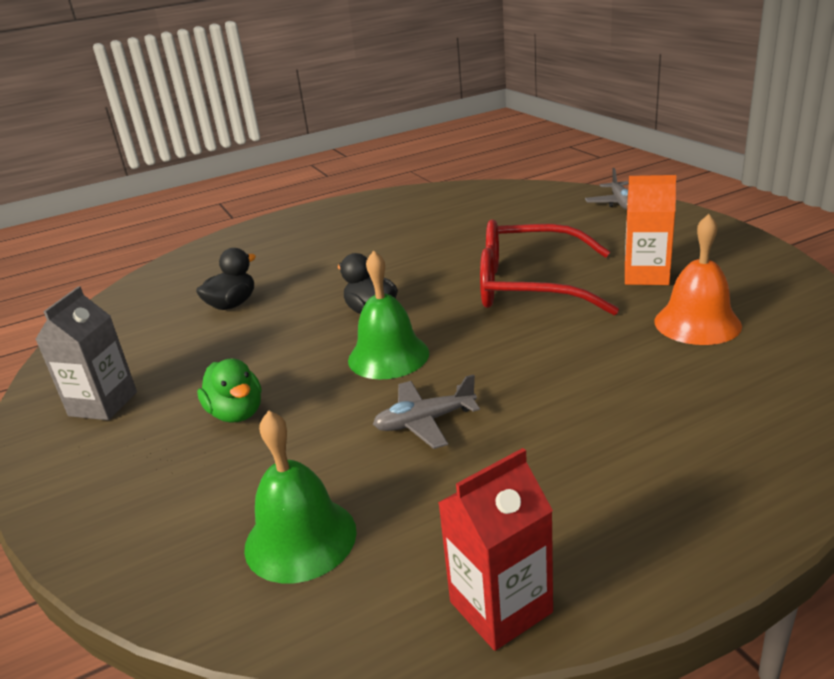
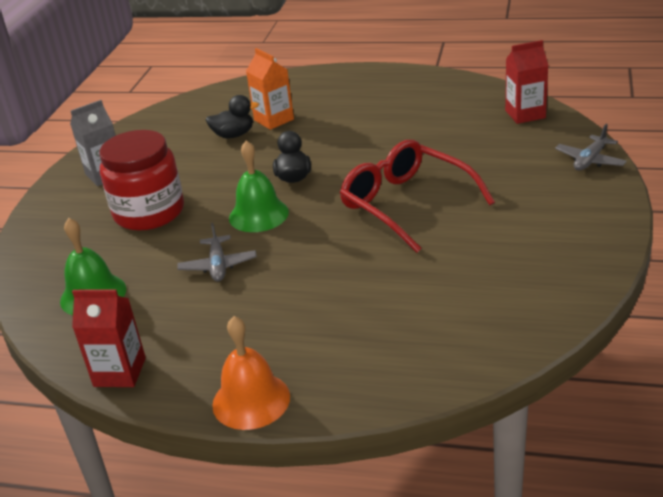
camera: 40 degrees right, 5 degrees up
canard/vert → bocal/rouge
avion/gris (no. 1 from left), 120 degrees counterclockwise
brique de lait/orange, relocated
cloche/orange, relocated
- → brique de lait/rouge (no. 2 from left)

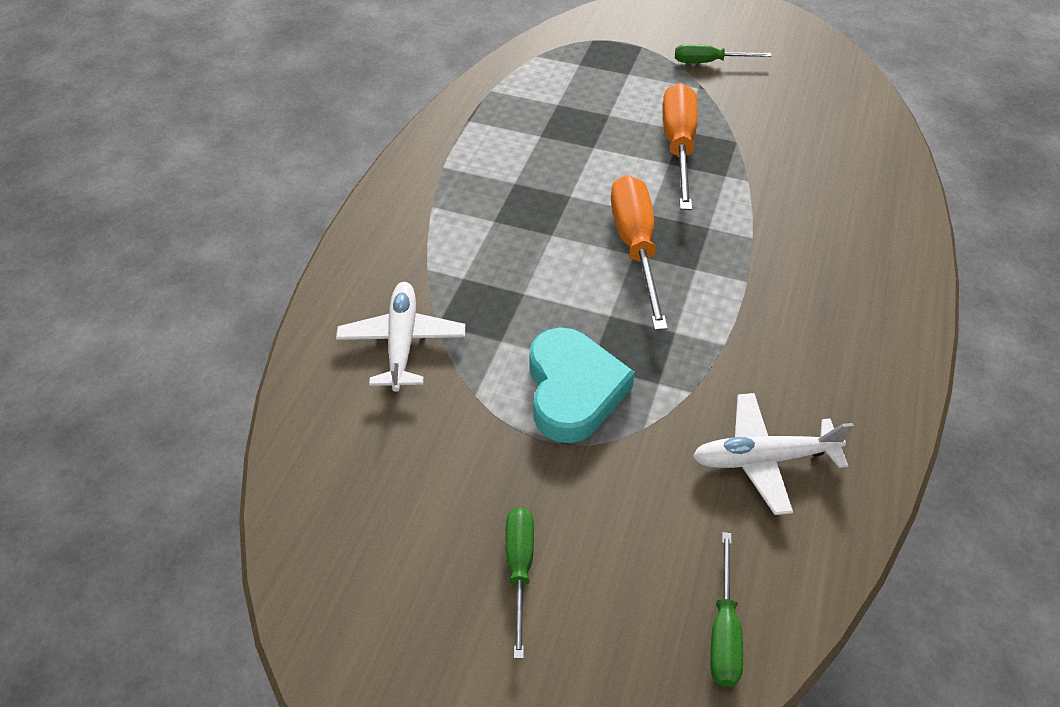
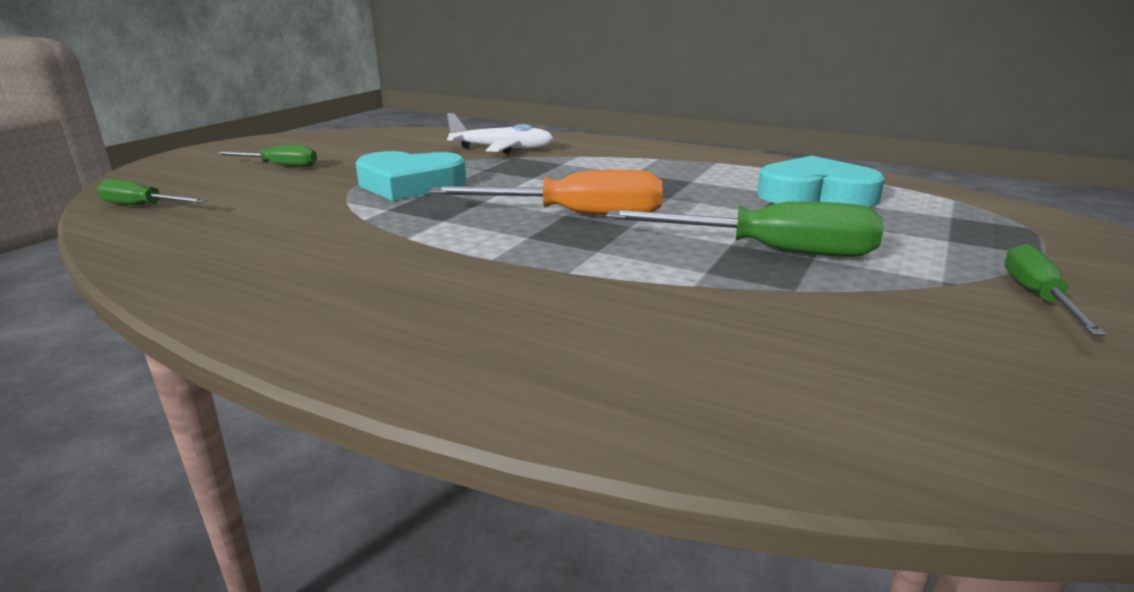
camera: 100 degrees right, 25 degrees down
tournevis/orange (no. 2 from left) → tournevis/vert (no. 3 from left)
avion/blanc (no. 2 from left) → -
- → cœur/turquoise (no. 2 from left)

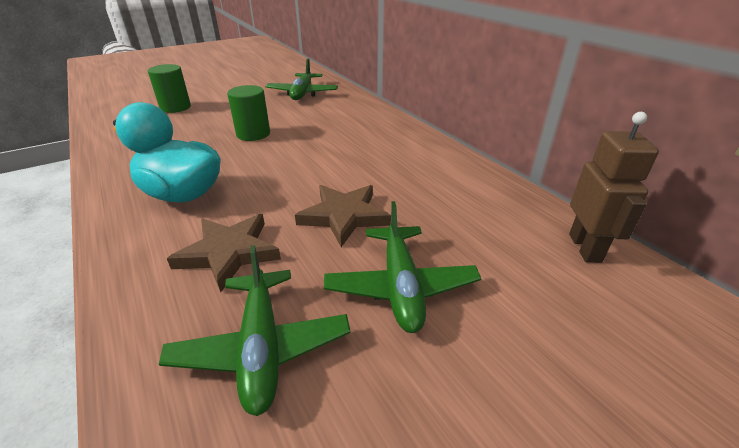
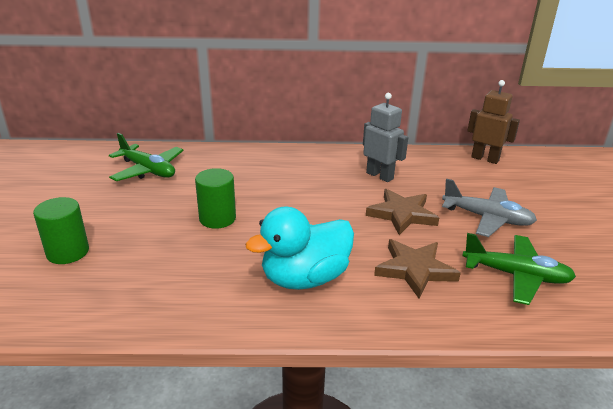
camera: 60 degrees left, 5 degrees down
avion/vert (no. 3 from left) → avion/gris
- → robot/gris

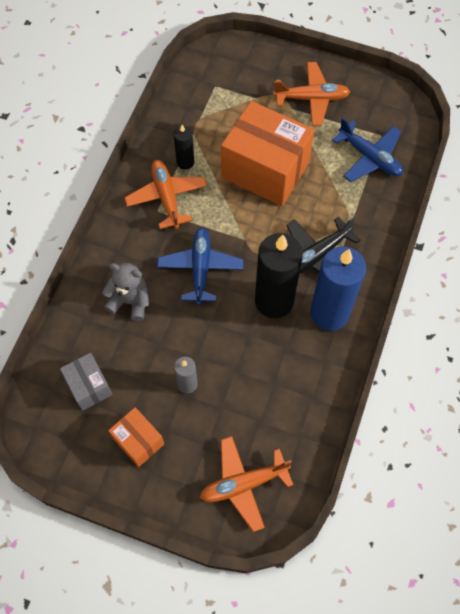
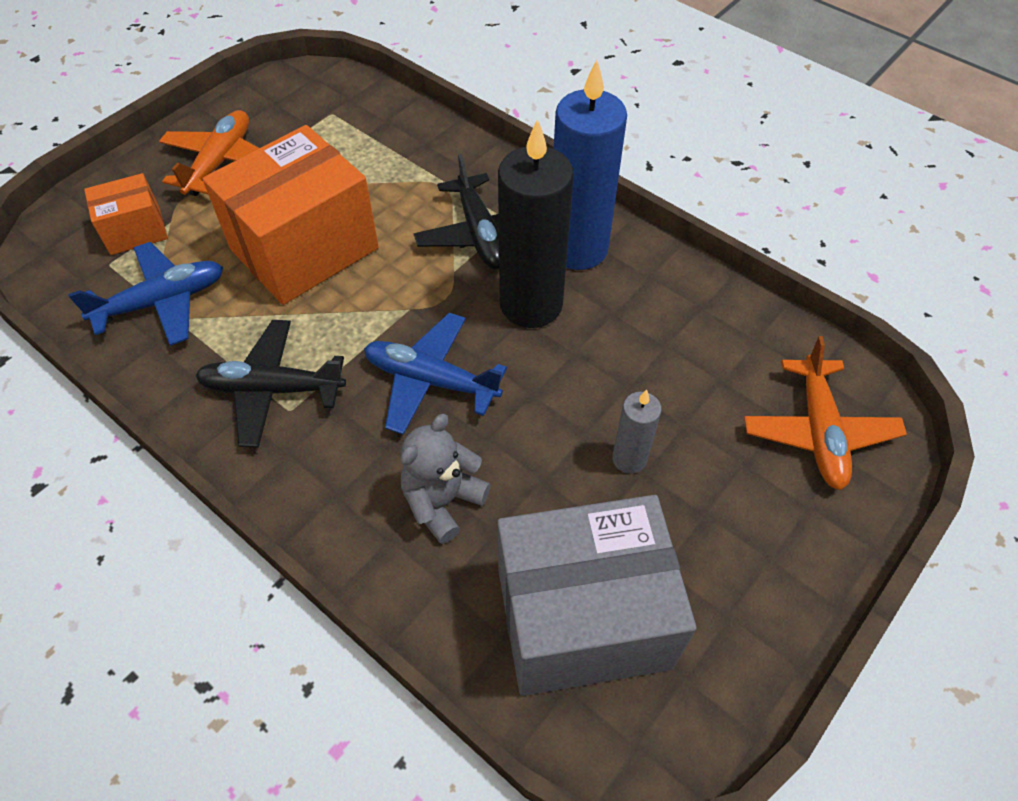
camera: 70 degrees left, 10 degrees down
boîte/gris, x1.99
boîte/orange (no. 1 from left), relocated
avion/orange (no. 1 from left) → avion/noir (no. 1 from left)
bougie/noir (no. 1 from left) → -
avion/bleu (no. 2 from left in the first image) → avion/bleu (no. 1 from left), relocated

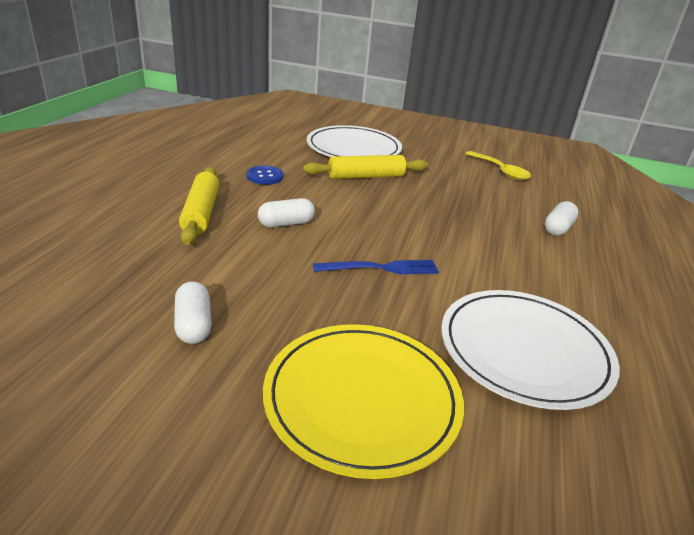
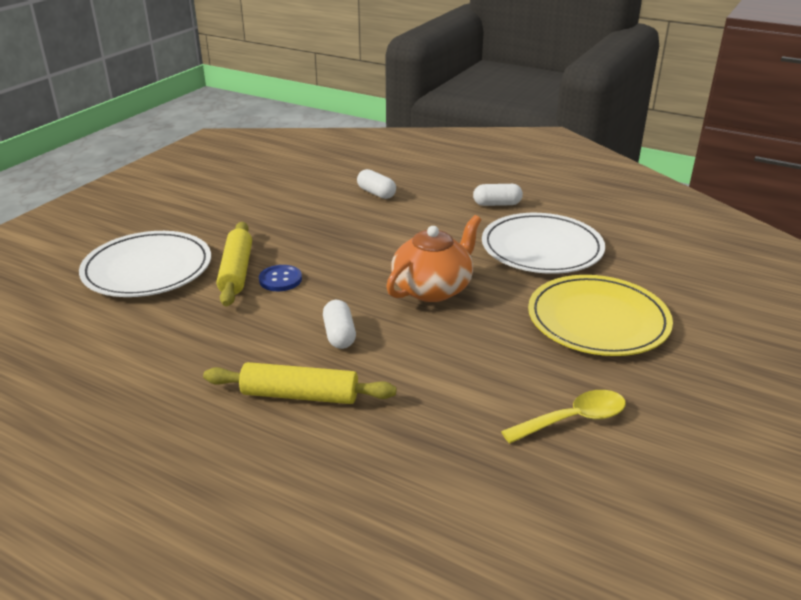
camera: 75 degrees left, 0 degrees up
gélule/blanc (no. 1 from left in the first image) → gélule/blanc (no. 3 from left), relocated
bouton/bleu, relocated
fourchette/bleu → théière/orange
cuillère/jaune, relocated

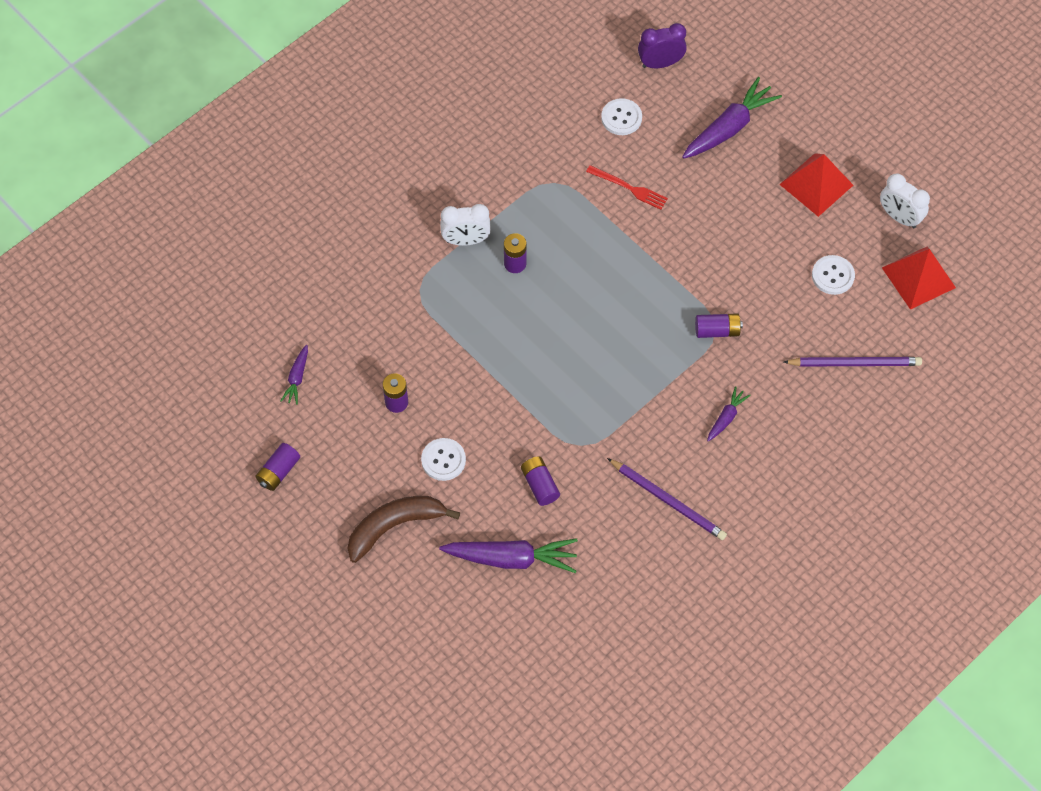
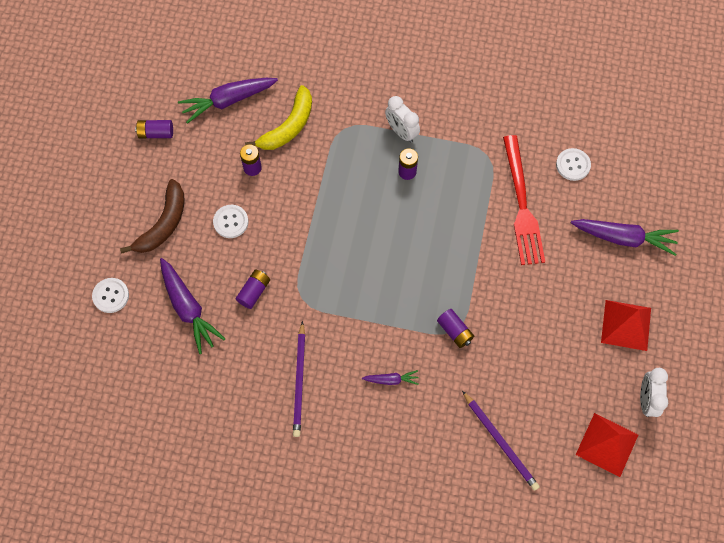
camera: 55 degrees right, 5 degrees up
carotte/violet (no. 1 from left in the first image) → carotte/violet (no. 2 from left), x1.98
banane/marron, 90 degrees clockwise
fourchette/rouge, x1.95
réveil/violet → -
bouton/blanc (no. 3 from left in the first image) → bouton/blanc (no. 1 from left), relocated
- → banane/jaune

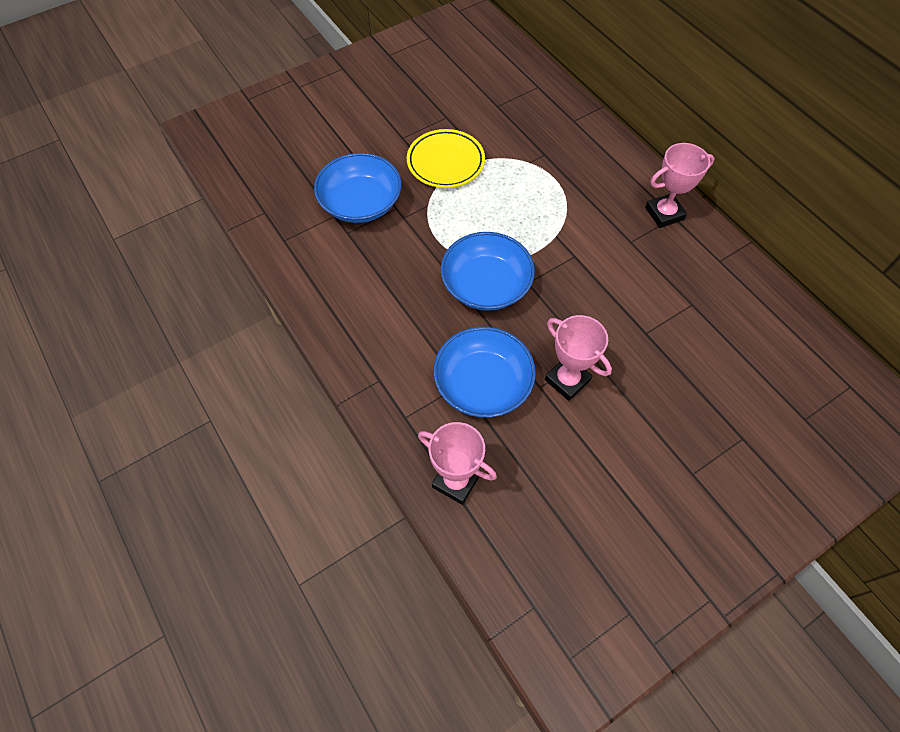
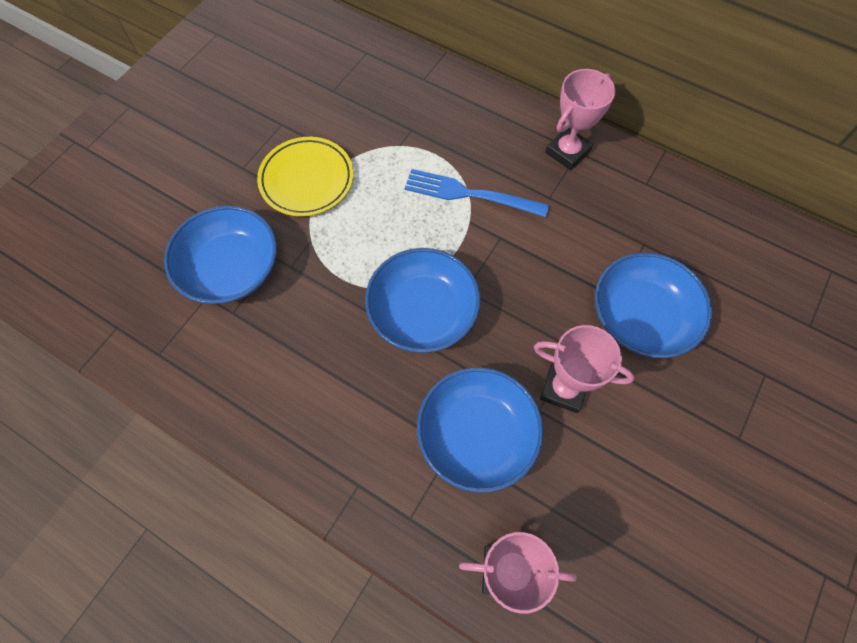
camera: 25 degrees left, 5 degrees up
- → fourchette/bleu
- → bol/bleu (no. 4 from left)

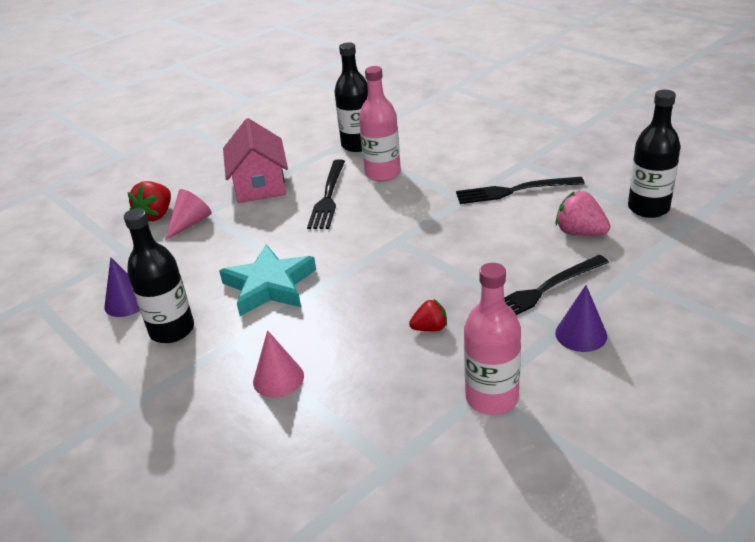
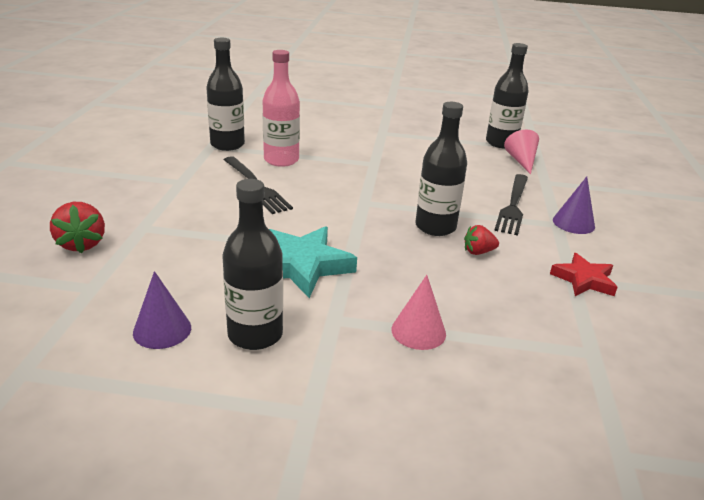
camera: 45 degrees left, 5 degrees down
cône/rose (no. 1 from left in the first image) → cône/rose (no. 2 from left), relocated
maison/rose → -
fraise/rouge (no. 2 from left), 135 degrees counterclockwise
fourchette/noir (no. 2 from left) → -
bouteille/rose (no. 2 from left) → étoile/rouge
fraise/rose → -
- → bouteille/noir (no. 3 from left)

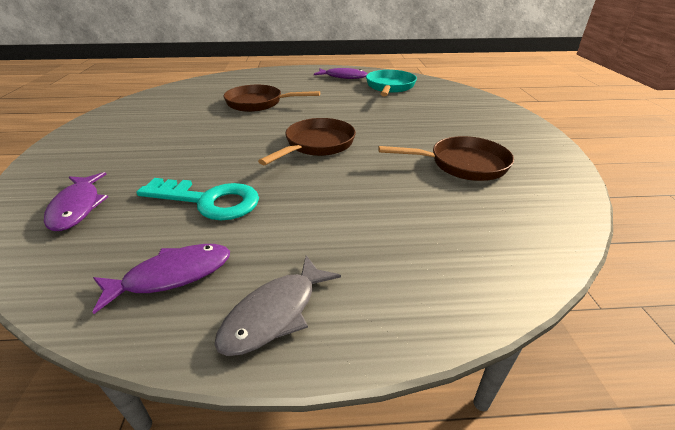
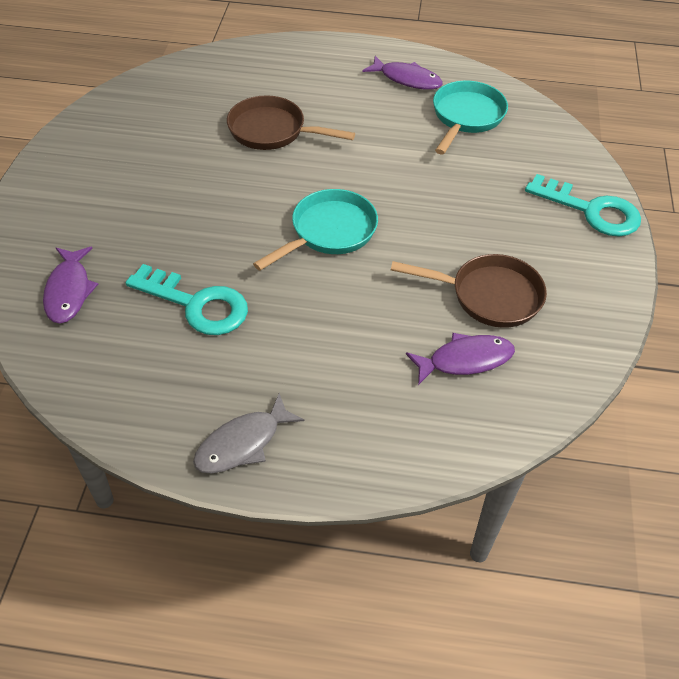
camera: 10 degrees right, 15 degrees up
poisson/violet (no. 2 from left in the first image) → poisson/violet (no. 3 from left), relocated
poêle/marron (no. 2 from left) → poêle/turquoise (no. 1 from left)
- → clé/turquoise (no. 2 from left)

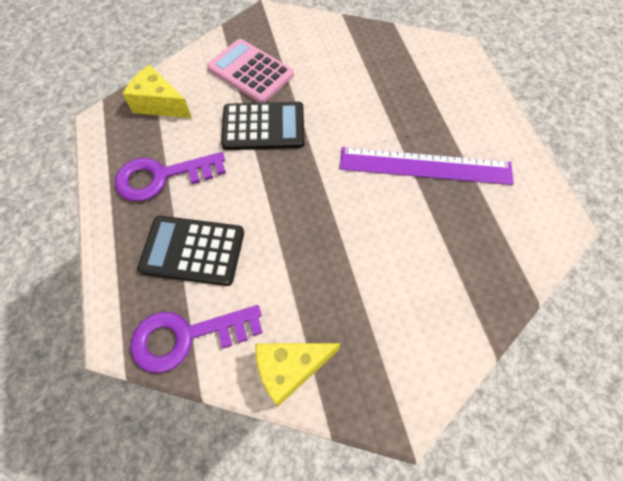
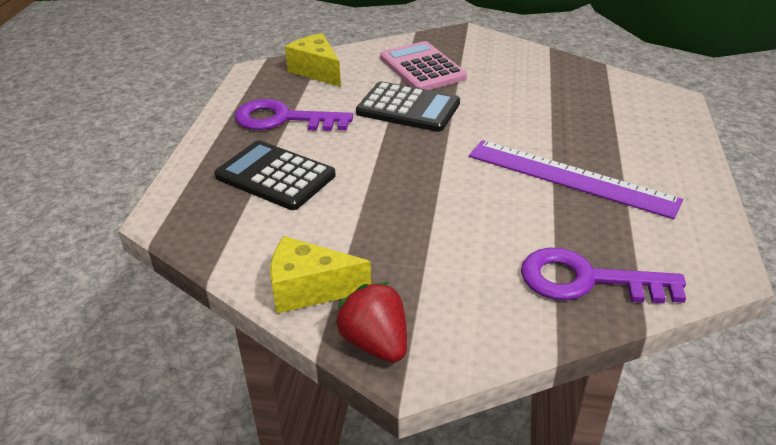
camera: 25 degrees right, 25 degrees down
clé/violet (no. 2 from left), relocated
- → fraise/rouge

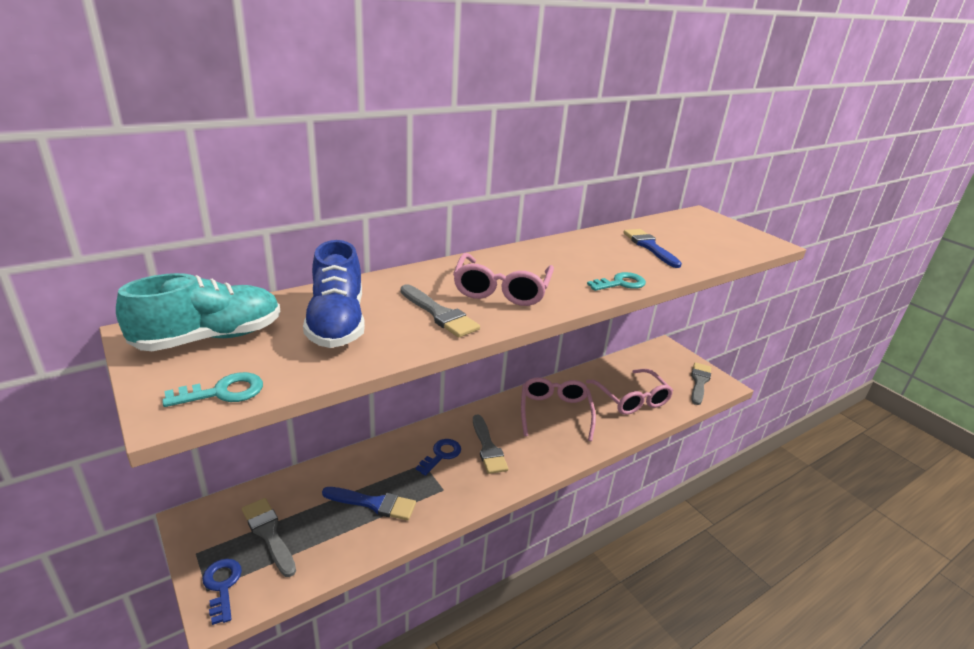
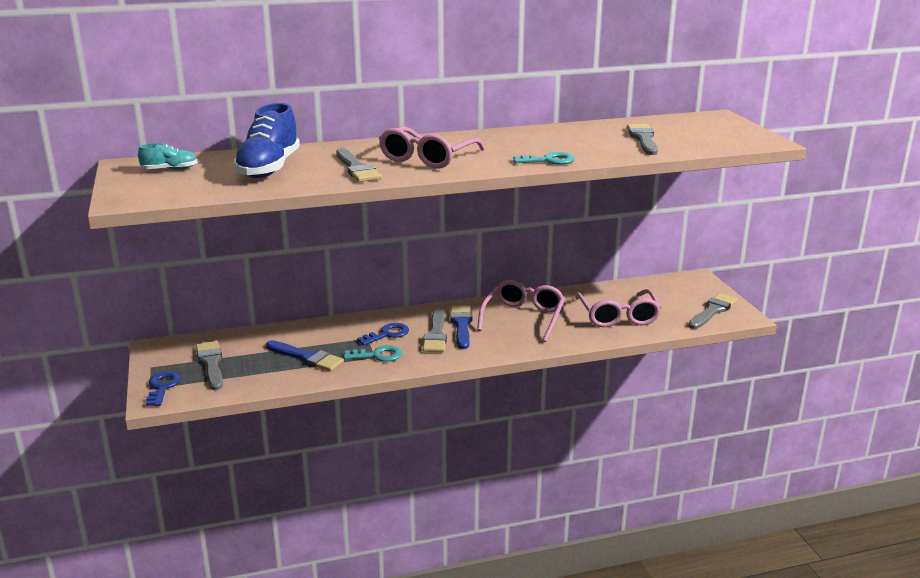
camera: 20 degrees right, 5 degrees down
chaussure/turquoise, x0.49
clé/turquoise (no. 1 from left), relocated
pinceau/bleu (no. 2 from left), relocated
- → pinceau/gris (no. 4 from left)

